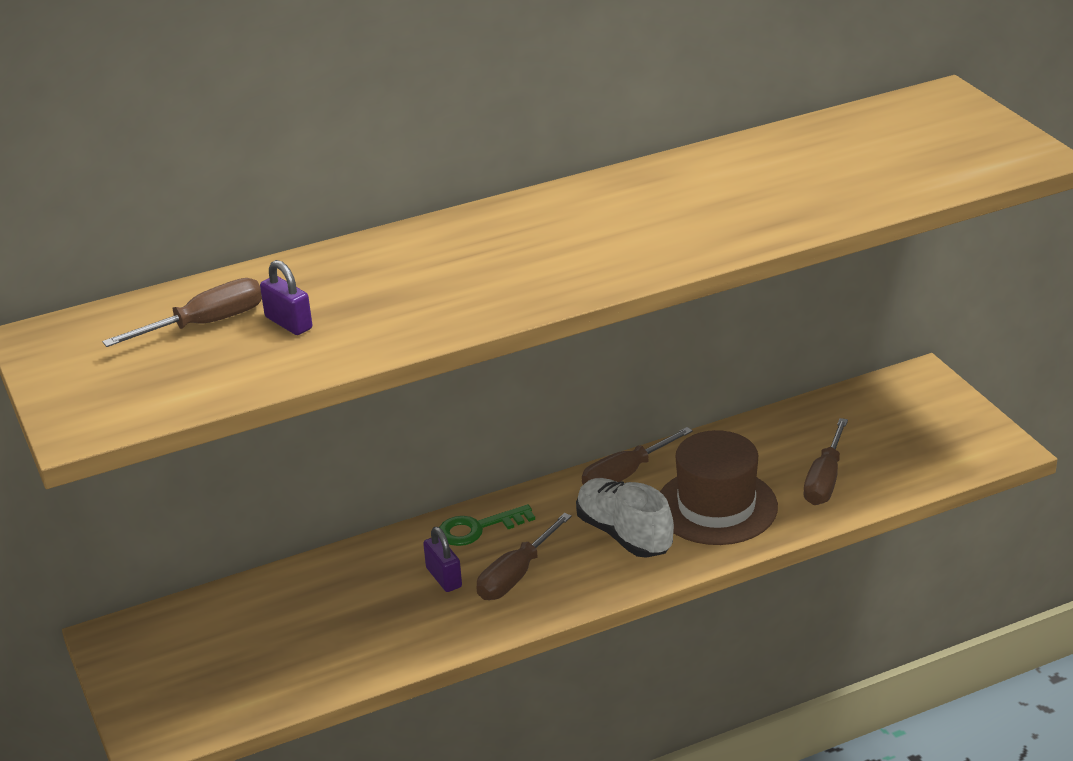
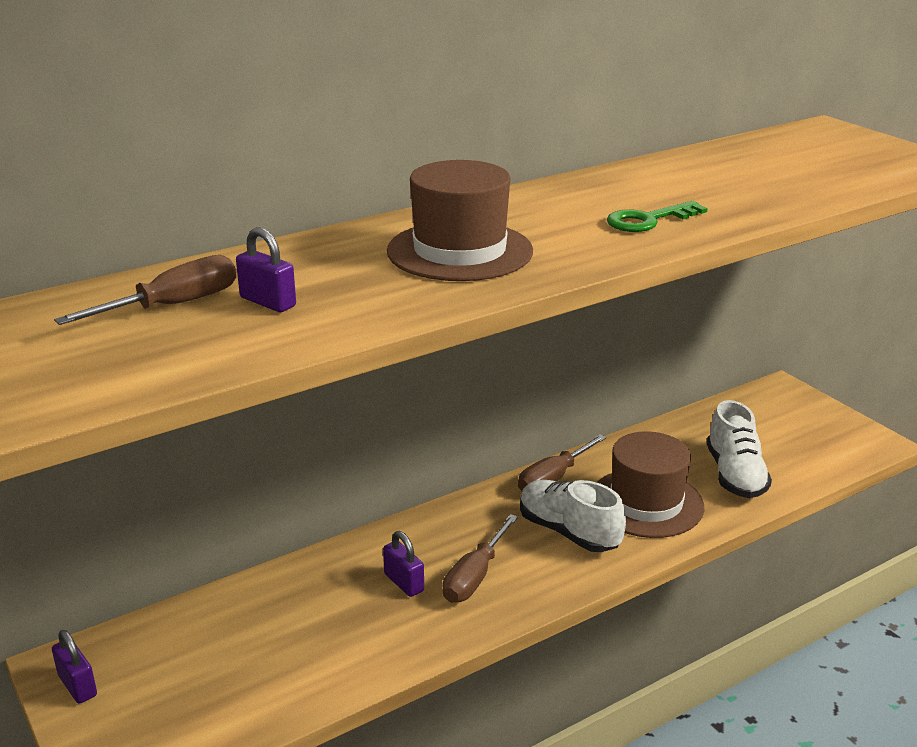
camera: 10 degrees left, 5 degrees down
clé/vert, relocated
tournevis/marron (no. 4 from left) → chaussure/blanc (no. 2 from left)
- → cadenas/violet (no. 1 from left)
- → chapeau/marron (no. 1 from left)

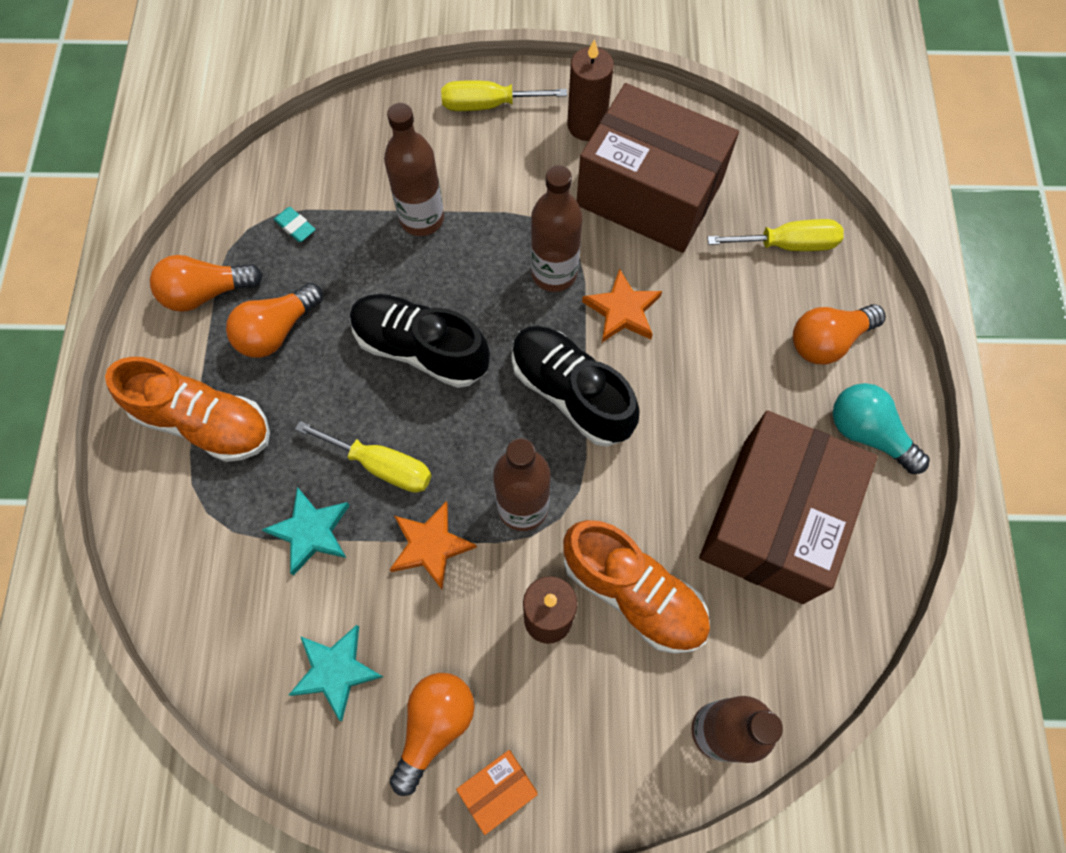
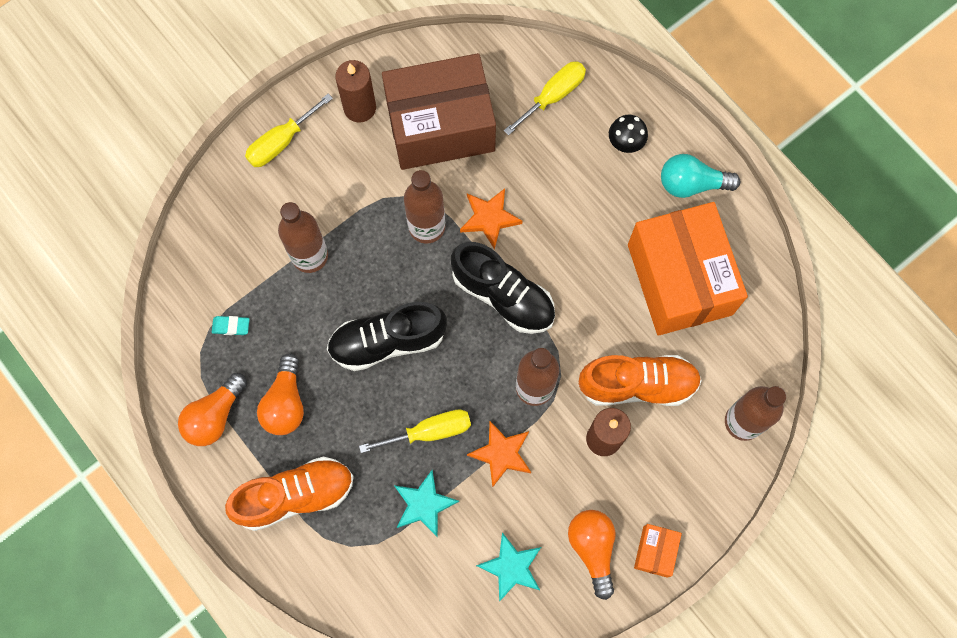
camera: 40 degrees left, 5 degrees up
chaussure/noir (no. 2 from left), 150 degrees counterclockwise
boîte/marron (no. 2 from left) → boîte/orange (no. 2 from left)
ampoule/orange (no. 4 from left) → champignon/noir

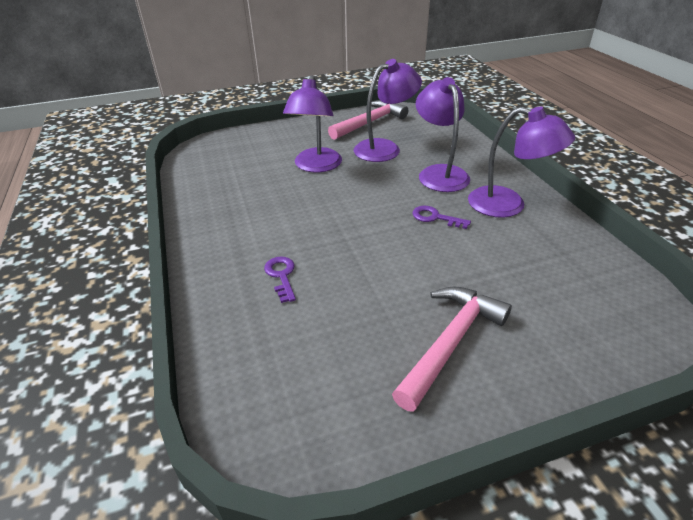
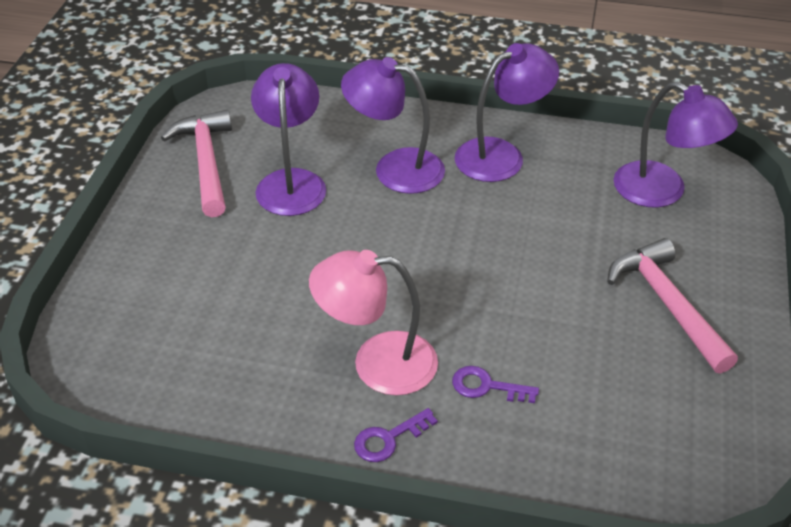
camera: 60 degrees left, 5 degrees up
lampe/violet (no. 1 from left in the first image) → lampe/violet (no. 4 from left), relocated
clé/violet (no. 2 from left in the first image) → clé/violet (no. 1 from left), relocated
- → lampe/rose

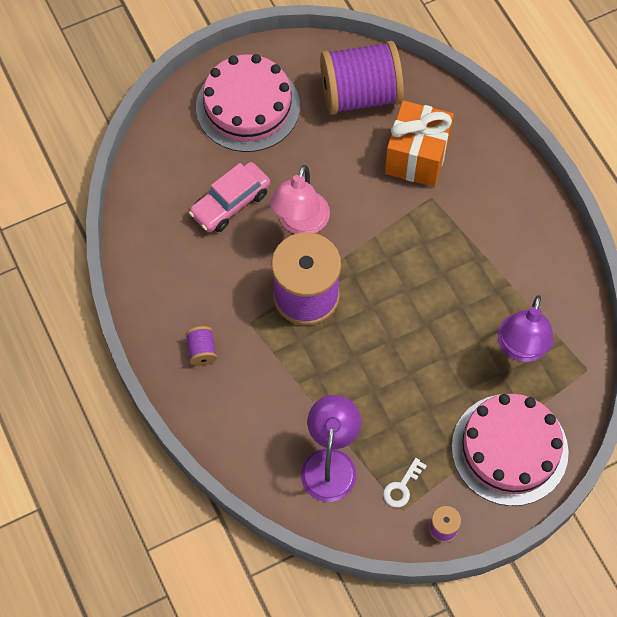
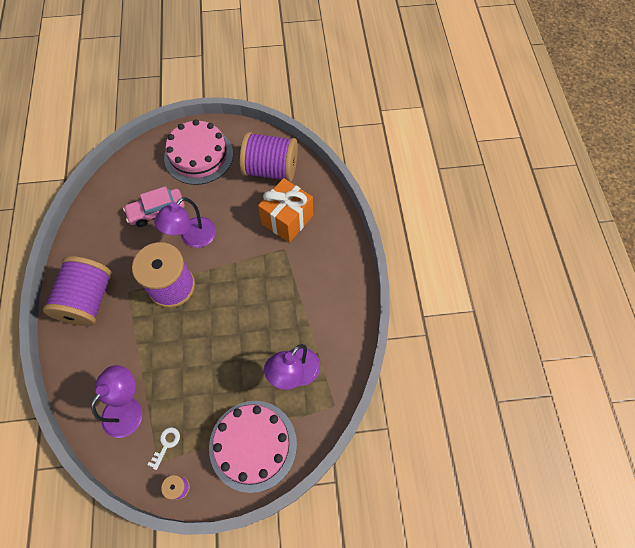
camera: 20 degrees right, 0 degrees up
bobine/violet (no. 1 from left), x2.48
lampe/rose → lampe/violet (no. 2 from left)
clé/blanc, 150 degrees clockwise

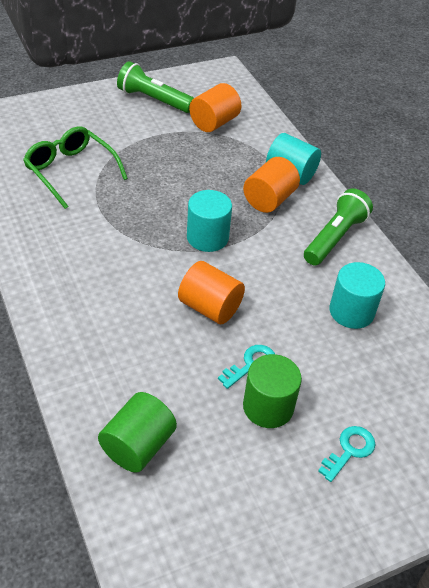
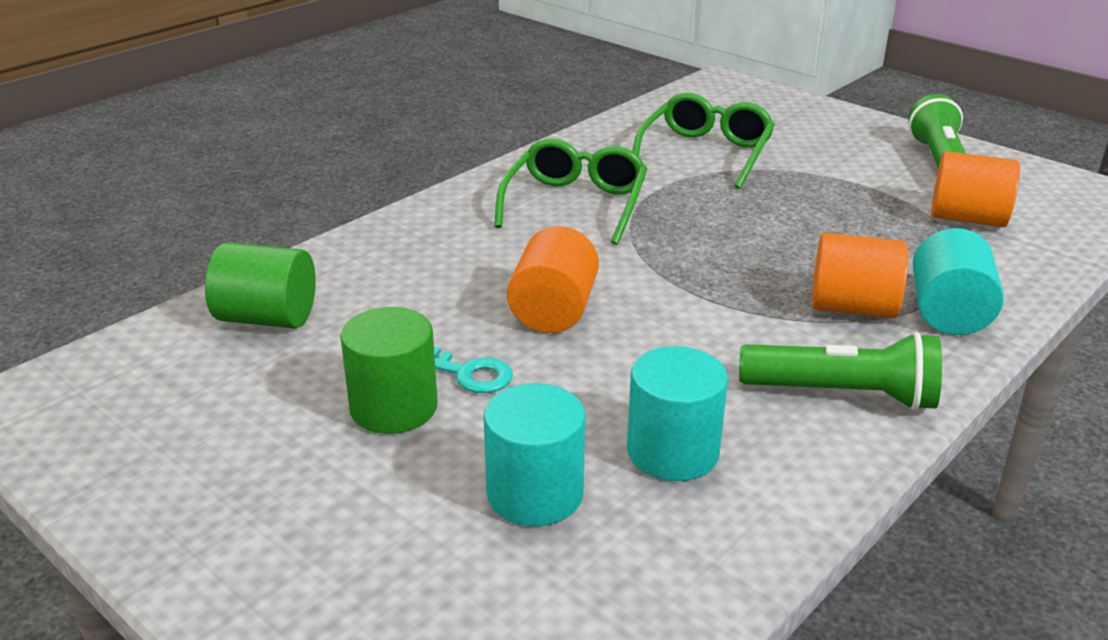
camera: 70 degrees right, 15 degrees down
cylindre/turquoise (no. 1 from left), relocated
clé/turquoise (no. 2 from left) → -
- → lunettes/vert (no. 1 from left)

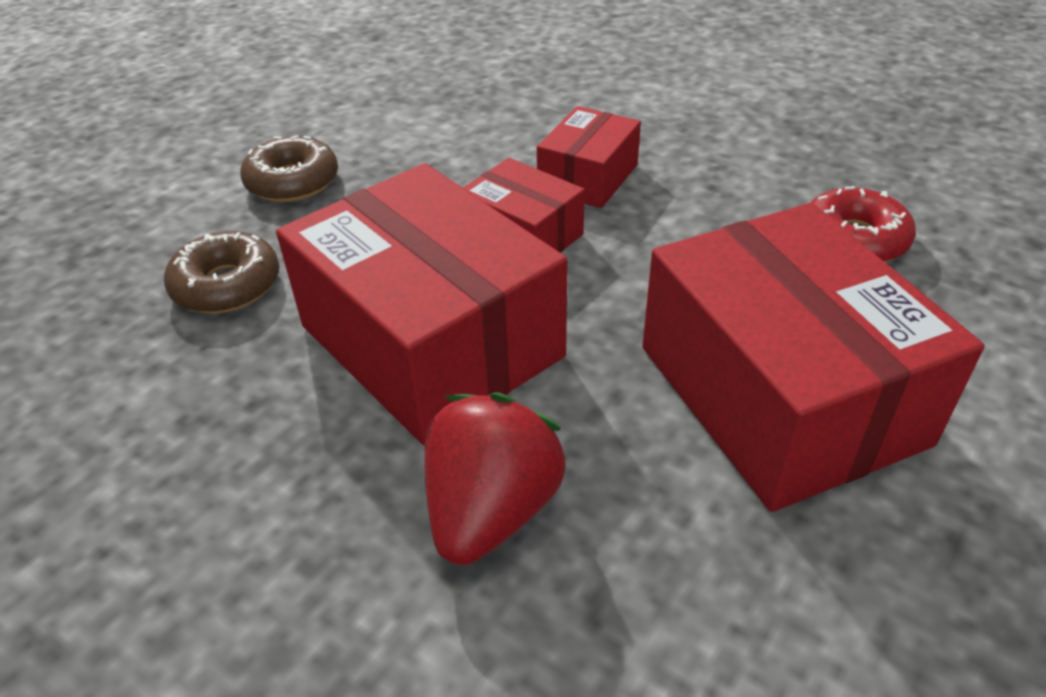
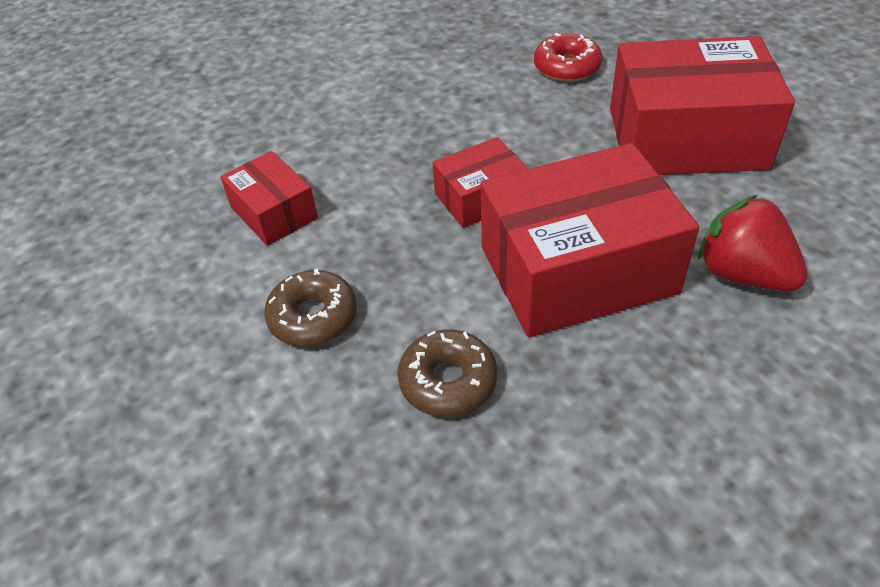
camera: 65 degrees left, 5 degrees up
boîte/rouge (no. 3 from left in the first image) → boîte/rouge (no. 1 from left), relocated

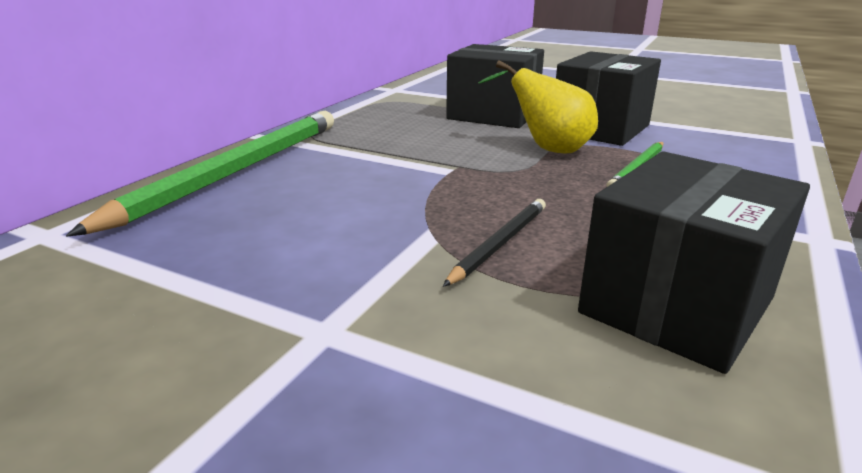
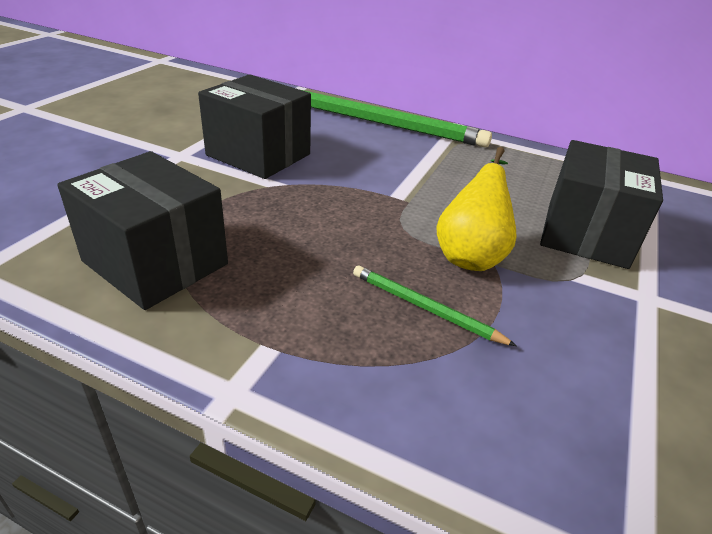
camera: 85 degrees right, 10 degrees up
crayon/noir → -
boîte/noir (no. 2 from left), relocated

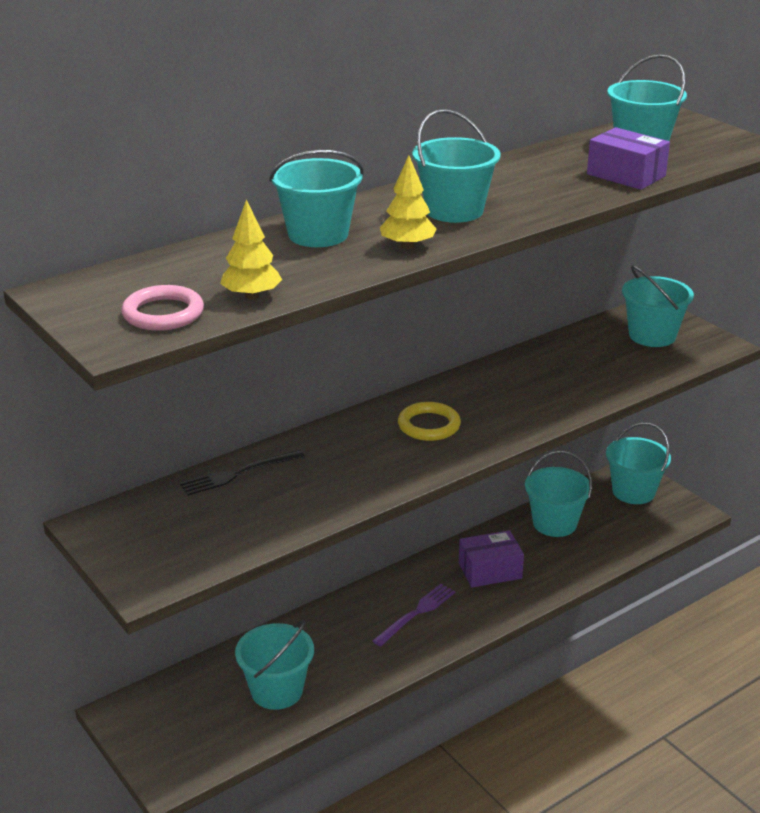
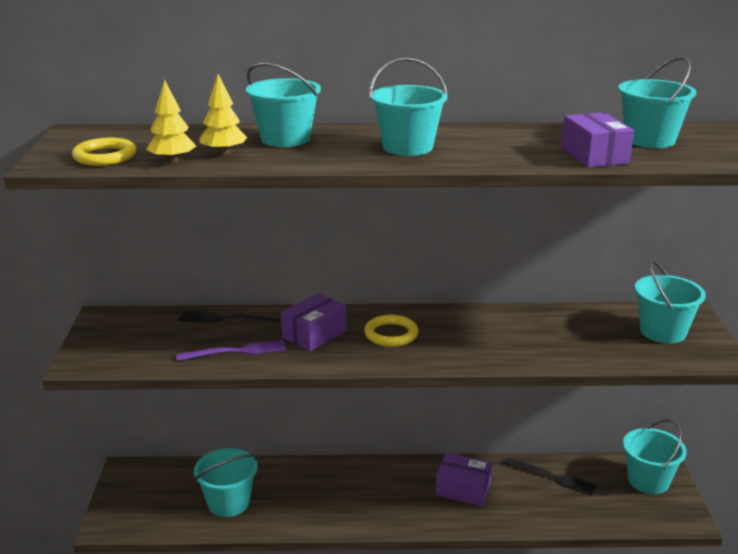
camera: 35 degrees right, 5 degrees down
anneau/rose → anneau/jaune (no. 1 from left)
fourchette/violet, relocated
arbre/jaune (no. 2 from left), relocated
seau/turquoise (no. 4 from left) → fourchette/noir (no. 2 from left)
- → boîte/violet (no. 1 from left)

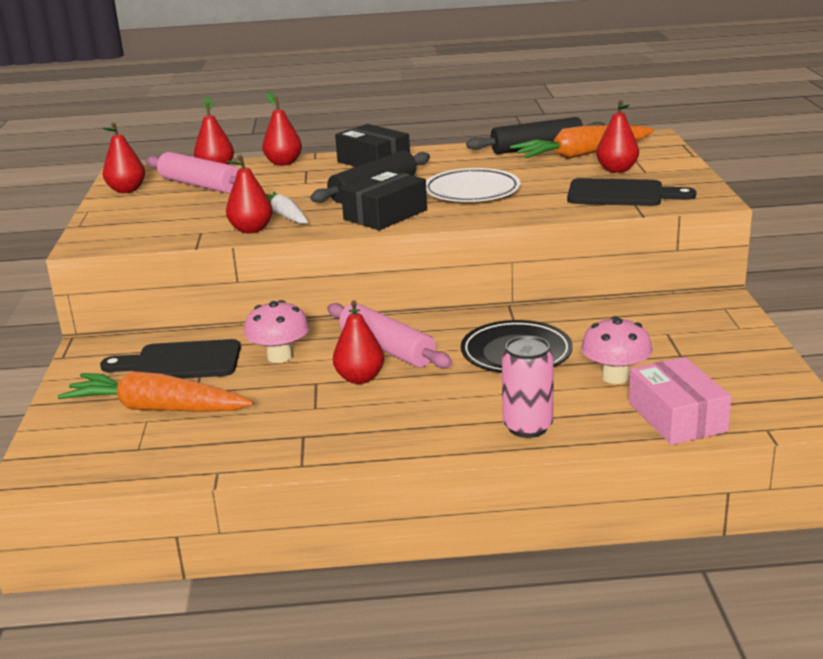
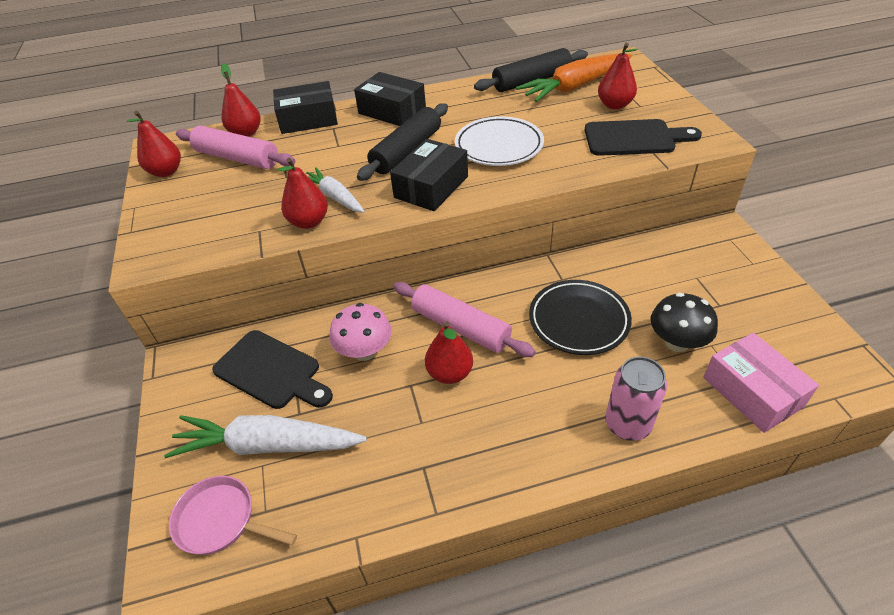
camera: 10 degrees left, 20 degrees up
carotte/orange (no. 1 from left) → carotte/blanc (no. 1 from left)
planche à découper/noir (no. 1 from left), 135 degrees counterclockwise
poire/rouge (no. 4 from left) → boîte/noir (no. 1 from left)
champignon/rose (no. 2 from left) → champignon/noir
- → poêle/rose

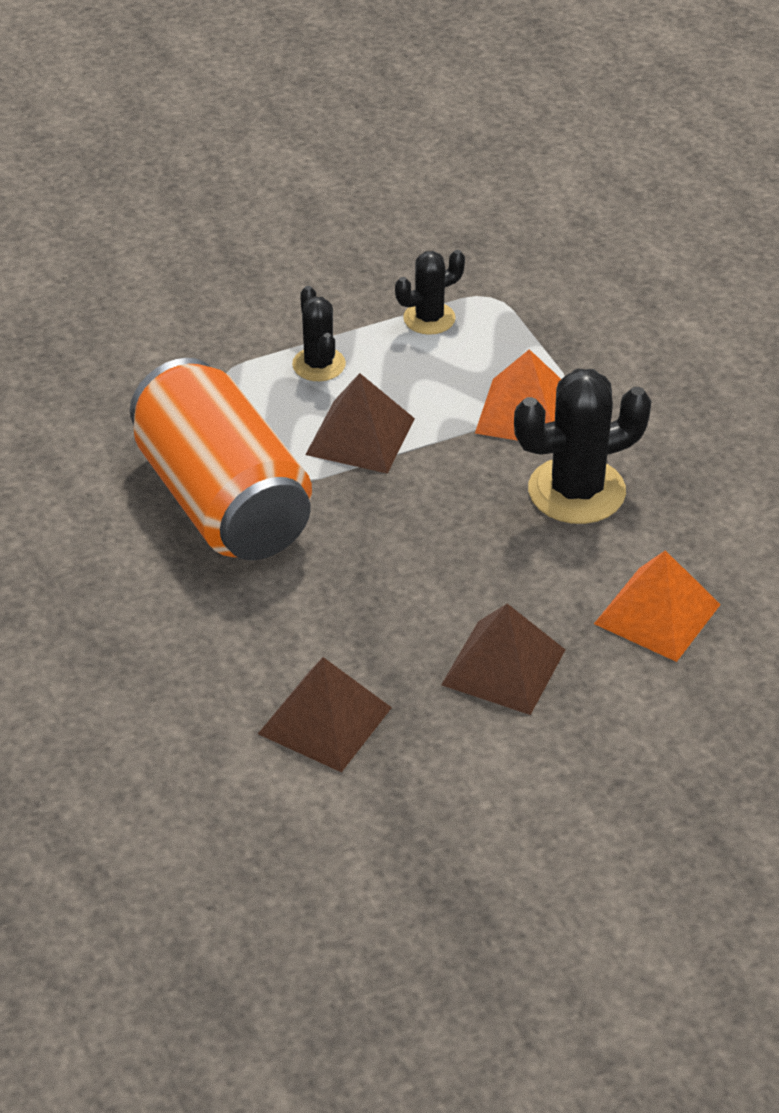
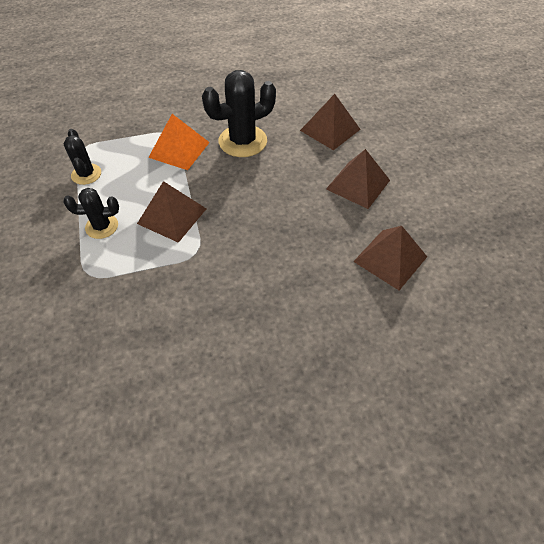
camera: 80 degrees left, 10 degrees up
canette/orange → -
cactus/noir (no. 3 from left), 75 degrees clockwise
pyramide/orange (no. 2 from left) → pyramide/marron (no. 2 from left)

